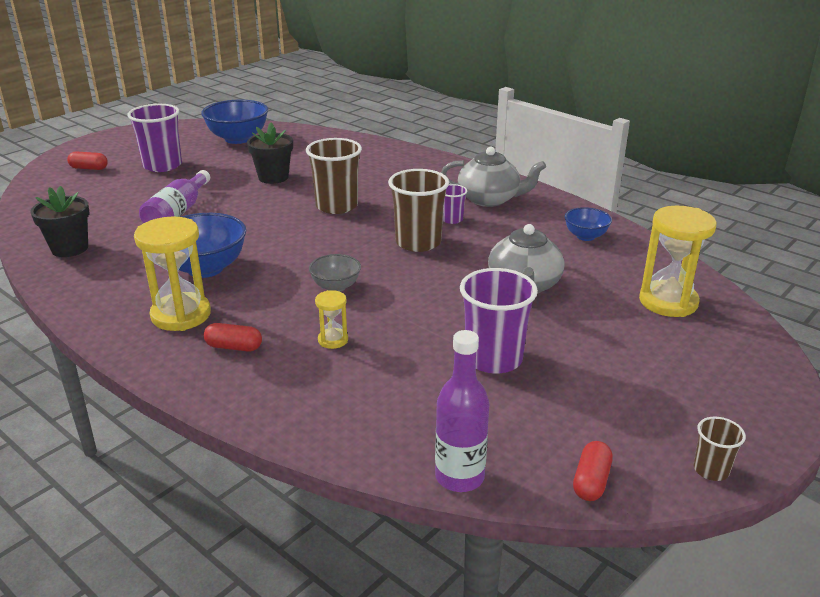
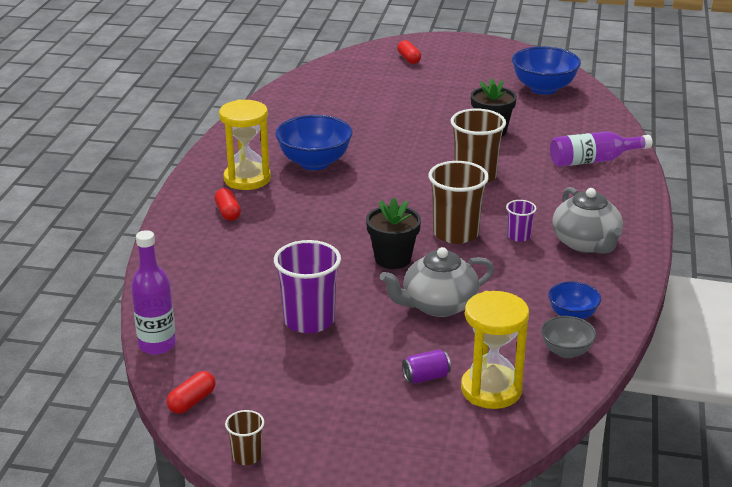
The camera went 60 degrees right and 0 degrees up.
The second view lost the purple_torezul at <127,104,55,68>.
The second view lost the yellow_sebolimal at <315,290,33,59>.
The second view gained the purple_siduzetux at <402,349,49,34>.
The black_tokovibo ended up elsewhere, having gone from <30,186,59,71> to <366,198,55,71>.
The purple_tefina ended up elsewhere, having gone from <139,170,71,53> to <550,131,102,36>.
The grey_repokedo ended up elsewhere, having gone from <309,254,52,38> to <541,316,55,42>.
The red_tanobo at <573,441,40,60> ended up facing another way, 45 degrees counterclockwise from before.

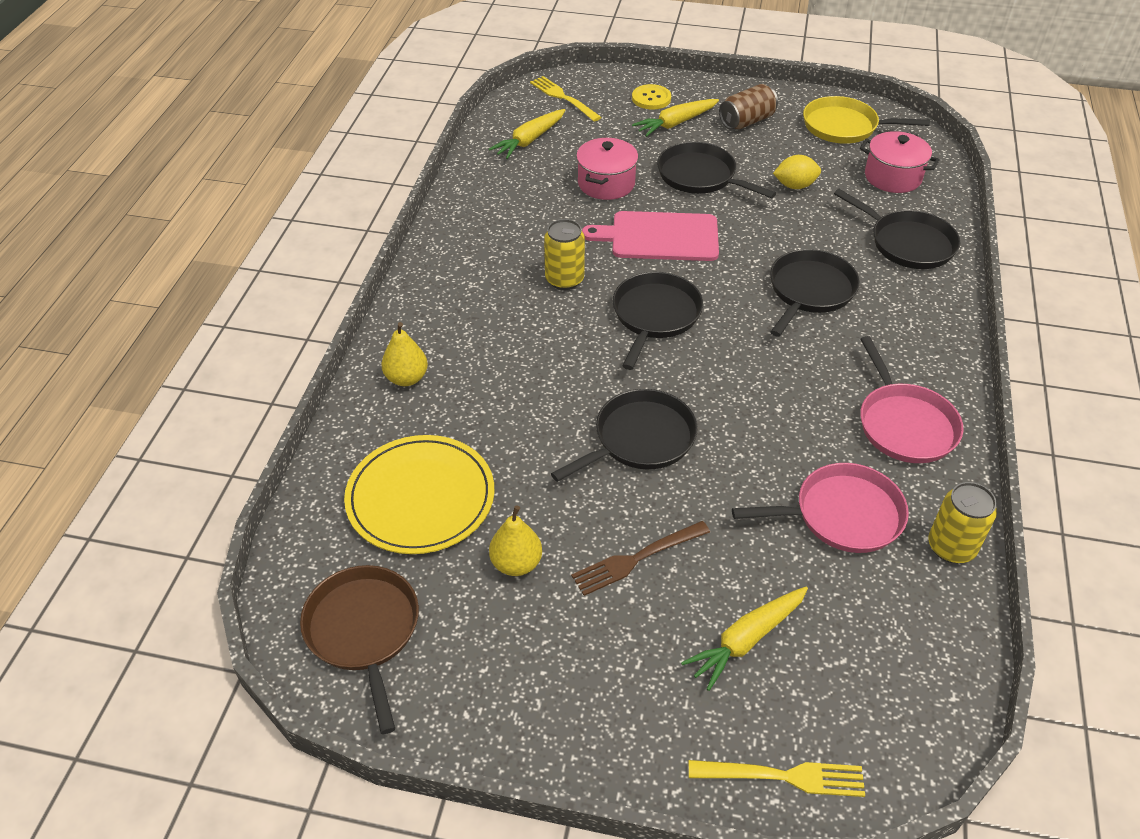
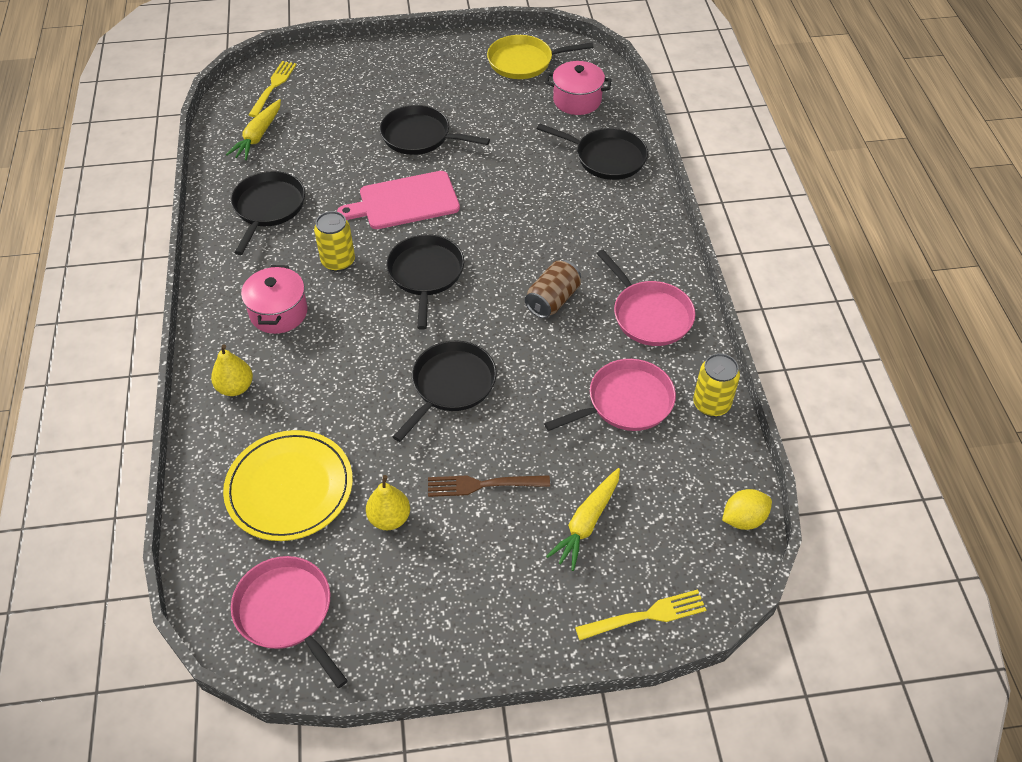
The camera went 20 degrees left and 5 degrees up.
The second view lost the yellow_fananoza at <632,84,39,25>.
The second view lost the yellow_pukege at <632,99,87,38>.
The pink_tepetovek ended up elsewhere, having gone from <576,138,62,62> to <241,265,67,69>.
The brown_siduzetux ended up elsewhere, having gone from <719,84,59,45> to <525,260,56,58>.
The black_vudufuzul ended up elsewhere, having gone from <770,249,90,88> to <231,171,74,84>.
The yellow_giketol ended up elsewhere, having gone from <773,155,48,34> to <722,489,50,41>.
What was the brown_vudufuzul at <300,565,119,169> turned into the pink_vudufuzul at <231,556,117,132>.
The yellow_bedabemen at <530,76,71,46> ended up facing another way, 75 degrees clockwise from before.
The brown_bedabemen at <571,521,139,75> ended up facing another way, 45 degrees clockwise from before.

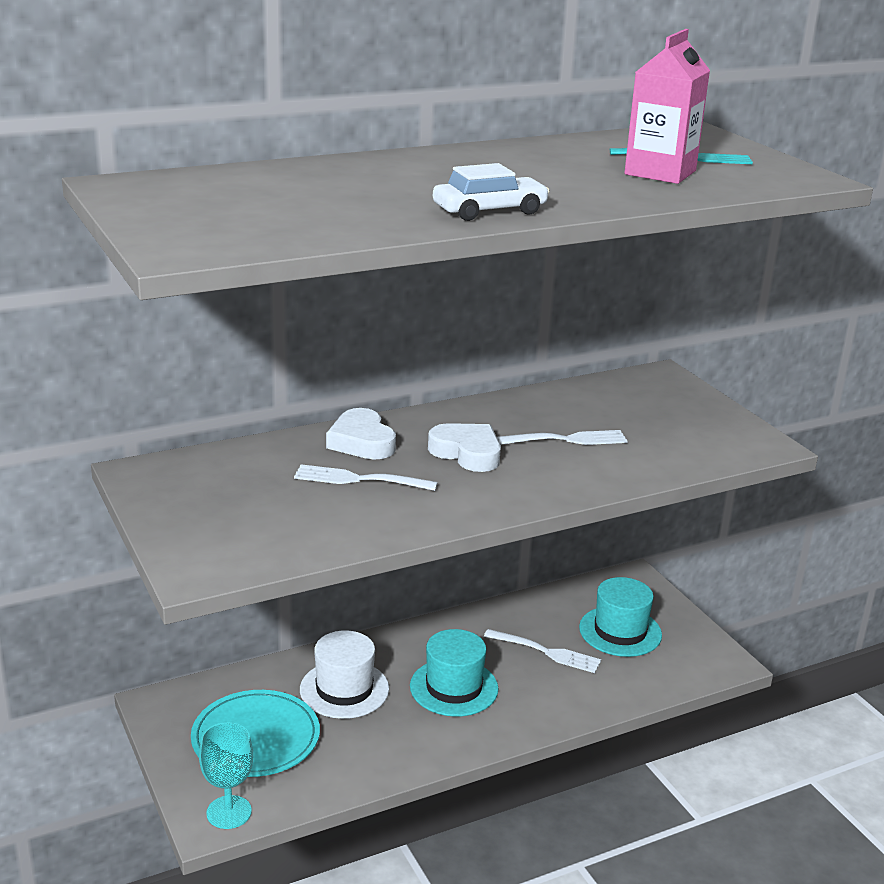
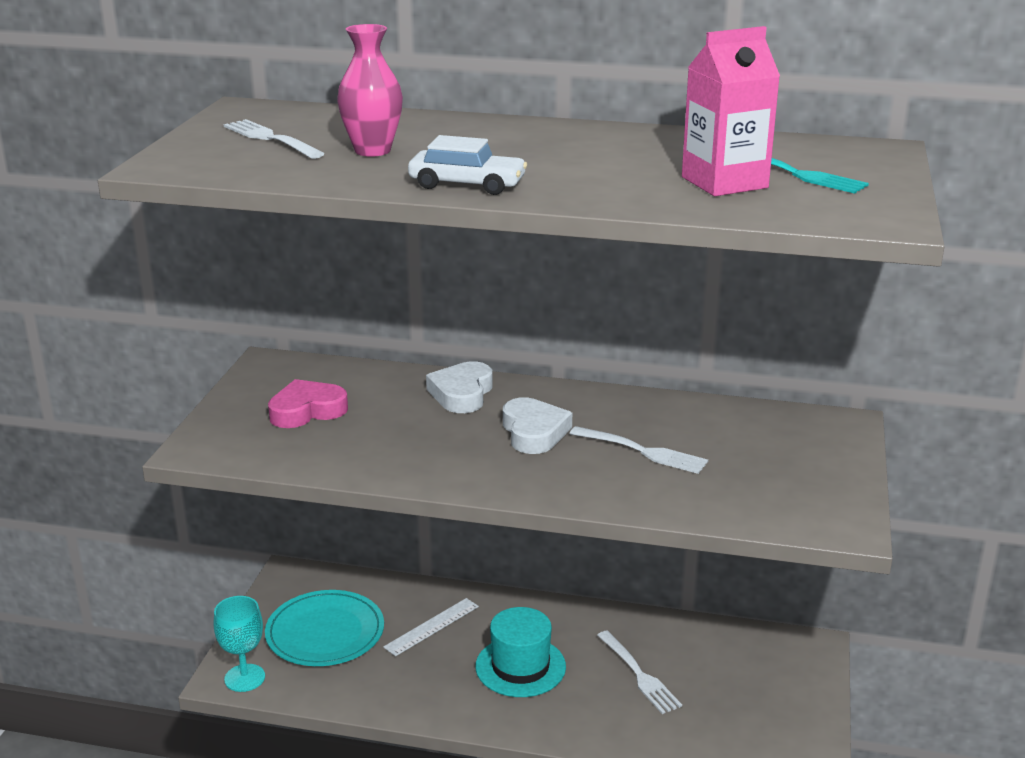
The camera went 40 degrees right and 0 degrees up.
The second view lost the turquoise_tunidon at <579,577,83,80>.
The second view gained the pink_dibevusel at <268,379,80,49>.
The second view gained the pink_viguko at <337,24,66,133>.
The white_bedabemen ended up elsewhere, having gone from <294,464,144,27> to <224,119,100,40>.
Where the white_tunidon stood at <300,630,89,89>, the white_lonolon came to stand at <383,598,96,58>.

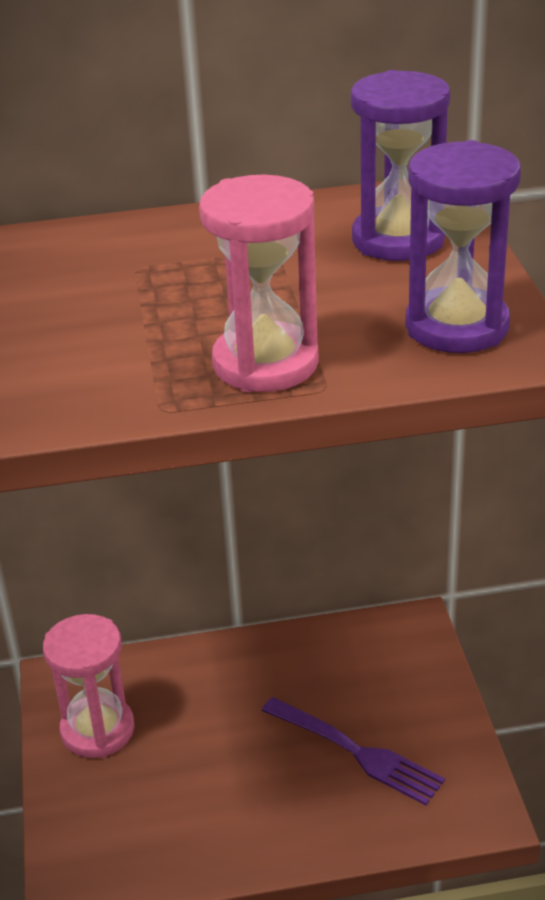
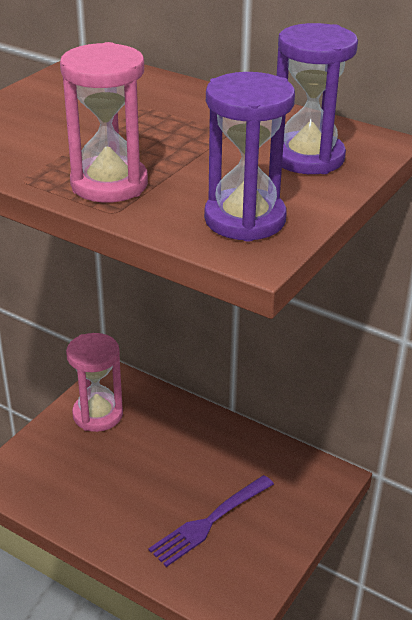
The camera went 40 degrees right and 0 degrees up.
The purple_bedabemen at <262,697,183,108> ended up facing another way, 60 degrees clockwise from before.

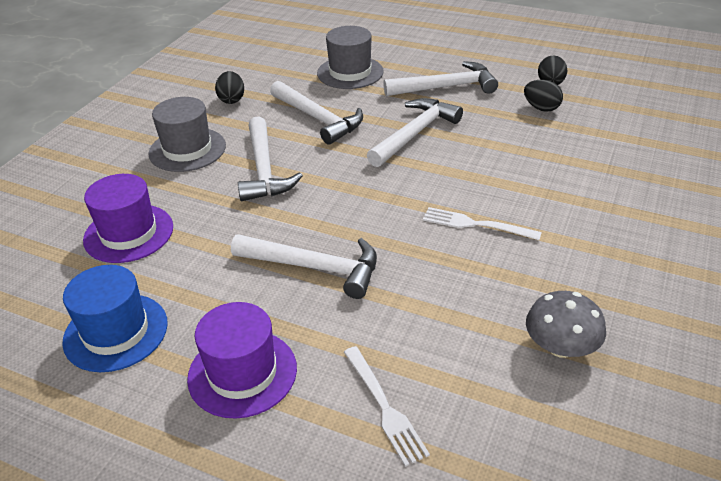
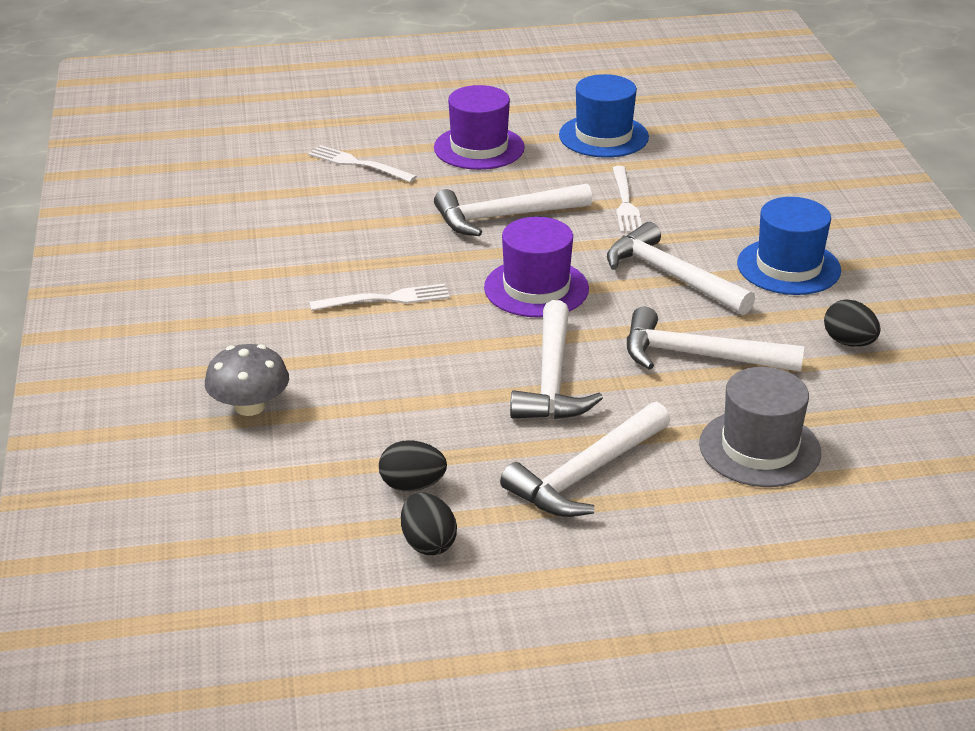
The camera went 145 degrees right and 5 degrees down.
The second view gained the white_bedabemen at <612,166,30,67>.
The purple_tunidon ended up elsewhere, having gone from <83,174,90,89> to <484,217,105,101>.
The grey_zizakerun ended up elsewhere, having gone from <526,291,80,67> to <205,344,84,72>.
What was the grey_tunidon at <148,97,78,75> turned into the blue_tunidon at <737,197,104,98>.

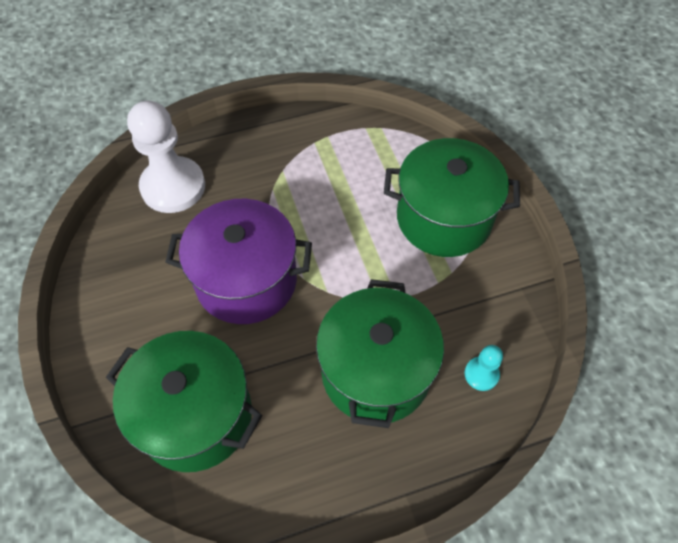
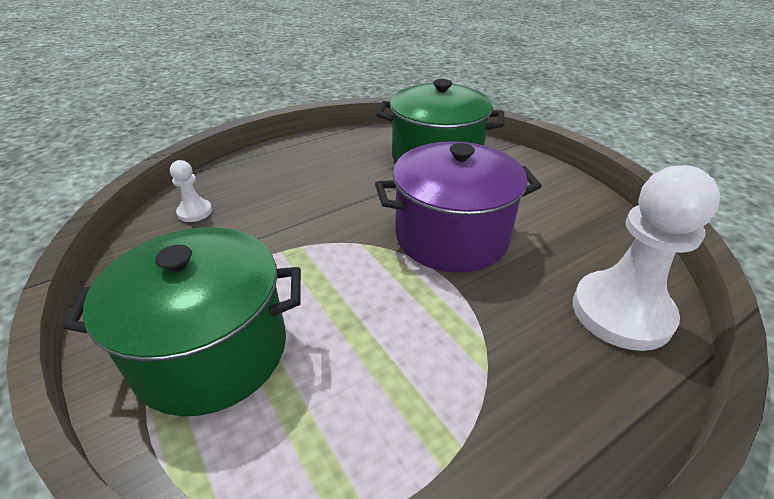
The camera went 165 degrees right and 20 degrees down.
The second view lost the green_tepetovek at <316,279,128,149>.
What was the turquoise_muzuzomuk at <465,345,38,46> turned into the white_muzuzomuk at <170,160,42,62>.

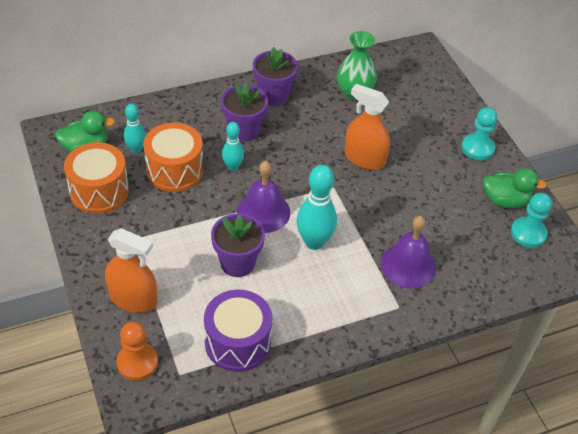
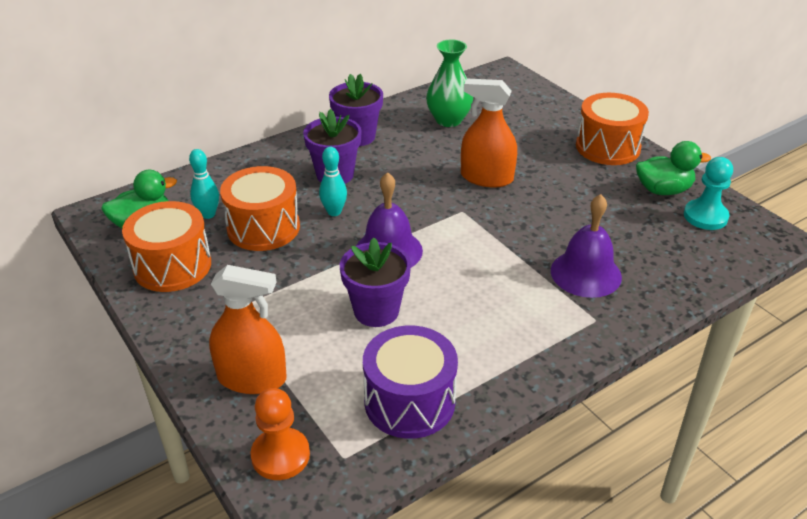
The camera went 10 degrees left and 10 degrees down.
The second view lost the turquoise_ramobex at <297,165,40,85>.
Where the turquoise_muzuzomuk stood at <462,107,35,53>, the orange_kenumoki came to stand at <576,93,73,72>.

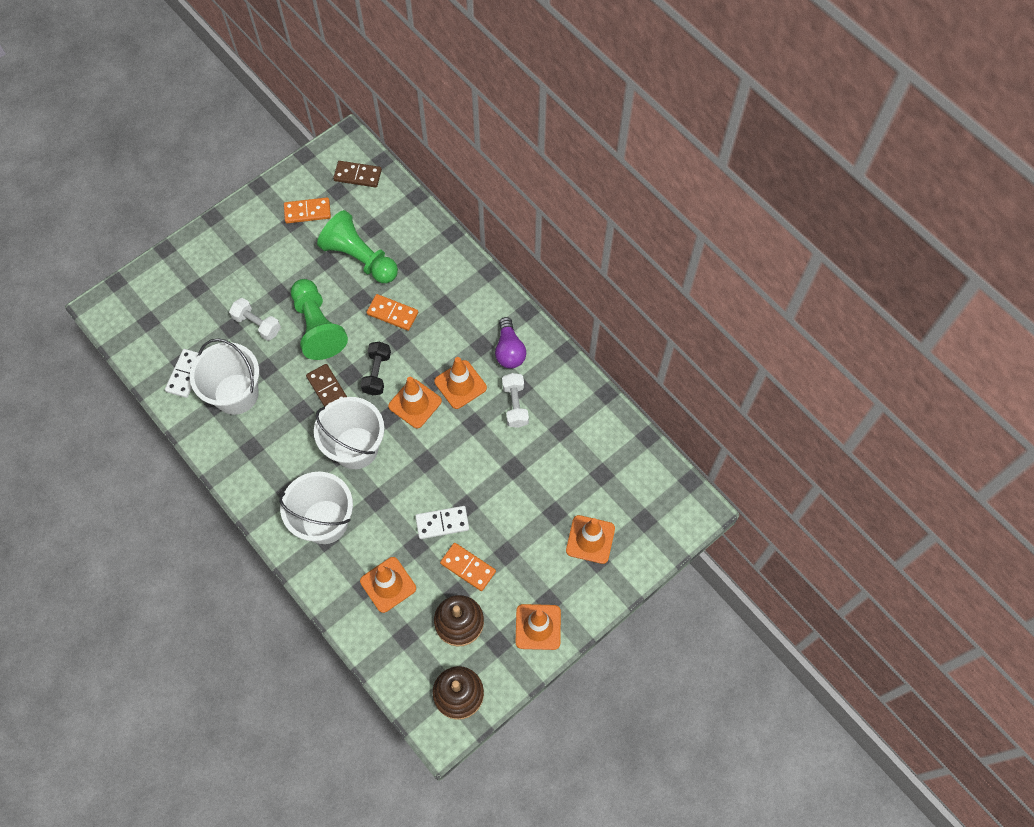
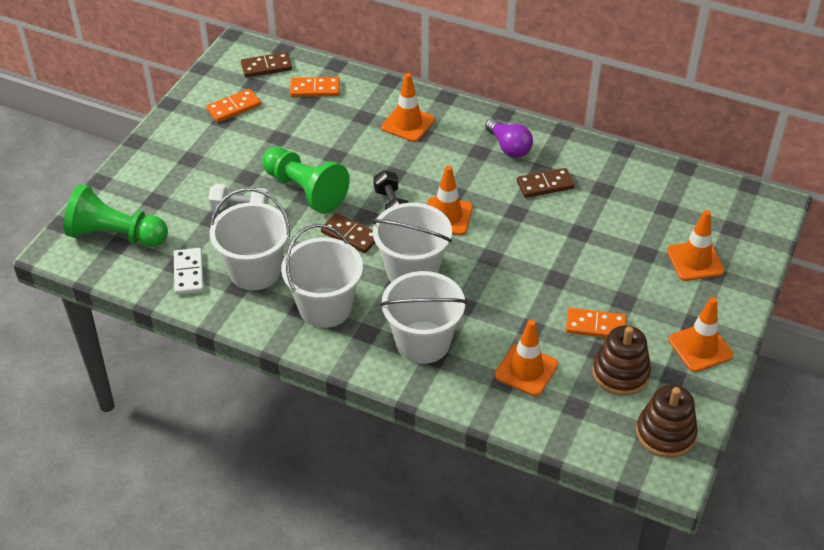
The camera went 25 degrees left and 20 degrees down.
The second view lost the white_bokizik at <415,506,54,33>.
The second view gained the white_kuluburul at <281,224,82,104>.
The green_muzuzomuk ended up elsewhere, having gone from <317,210,81,73> to <64,184,104,63>.
The orange_bokizik ended up elsewhere, having gone from <367,294,51,37> to <290,77,50,20>.
The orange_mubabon ended up elsewhere, having gone from <434,357,53,52> to <381,73,54,69>.
Where the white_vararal stood at <502,373,27,55>, the brown_bokizik came to stand at <517,168,58,30>.

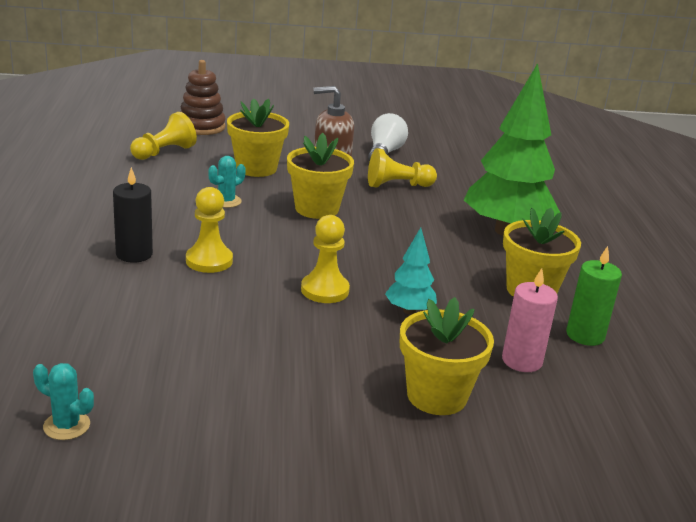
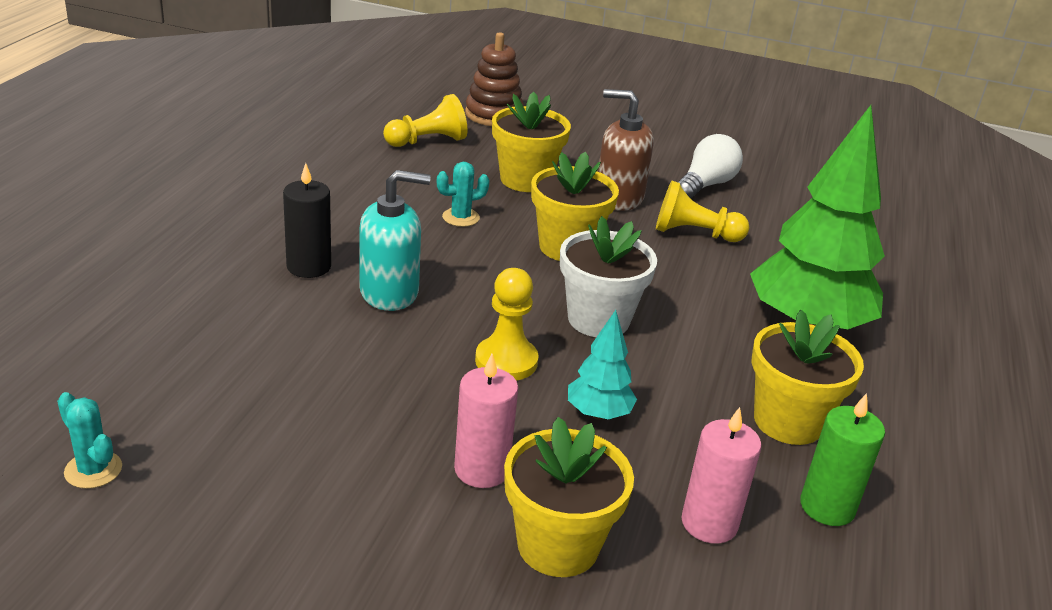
The camera went 20 degrees right and 5 degrees up.
The second view gained the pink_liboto at <454,354,64,134>.
The second view gained the white_tokovibo at <560,216,97,121>.
Where the yellow_muzuzomuk stood at <186,187,47,86>, the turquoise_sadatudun came to stand at <359,170,72,141>.

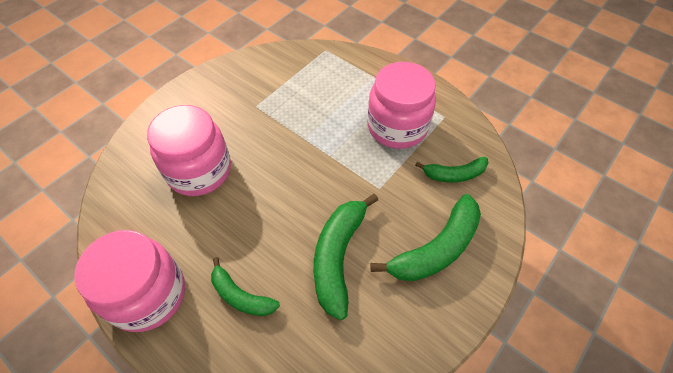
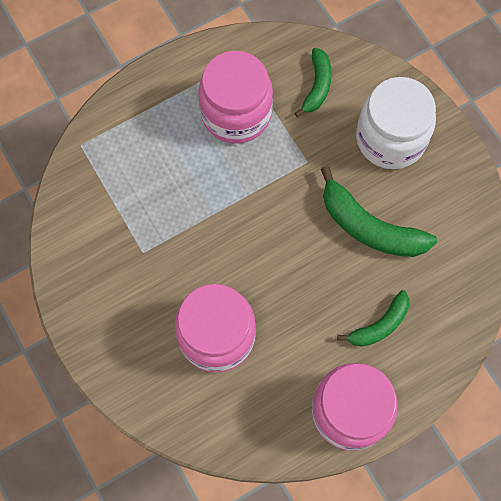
The camera went 70 degrees left and 15 degrees up.
Where the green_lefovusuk stood at <370,194,111,87>, the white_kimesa came to stand at <356,77,80,92>.

